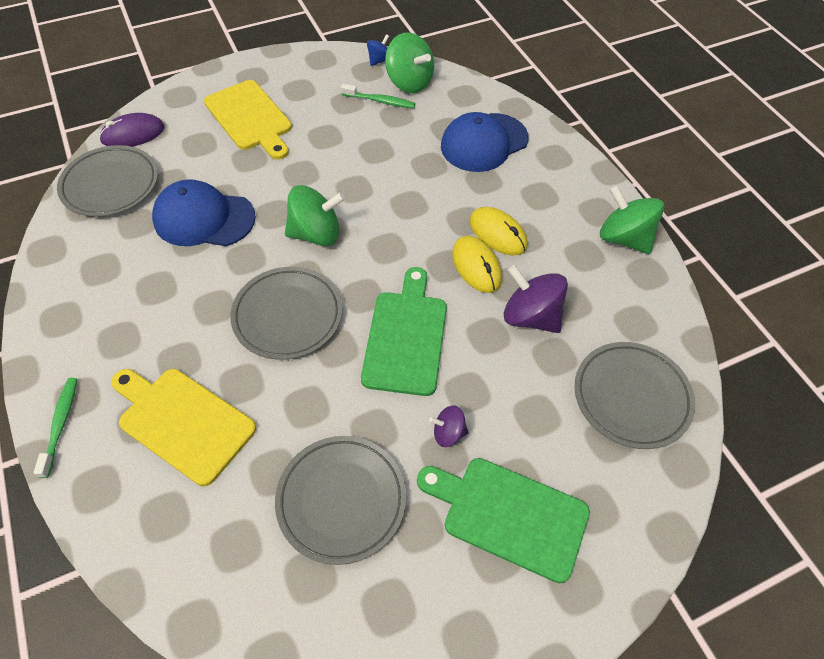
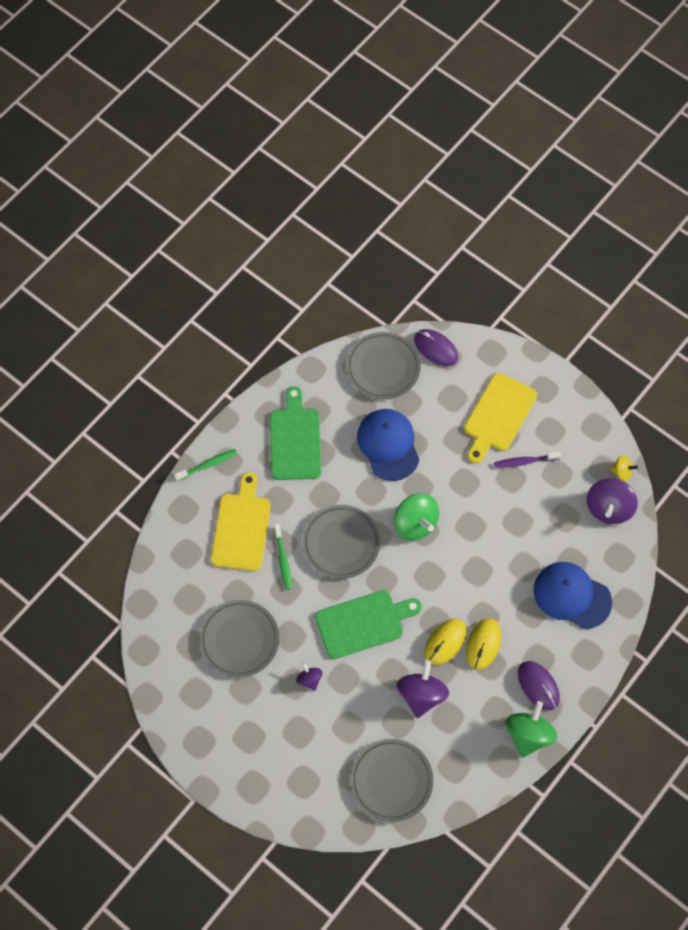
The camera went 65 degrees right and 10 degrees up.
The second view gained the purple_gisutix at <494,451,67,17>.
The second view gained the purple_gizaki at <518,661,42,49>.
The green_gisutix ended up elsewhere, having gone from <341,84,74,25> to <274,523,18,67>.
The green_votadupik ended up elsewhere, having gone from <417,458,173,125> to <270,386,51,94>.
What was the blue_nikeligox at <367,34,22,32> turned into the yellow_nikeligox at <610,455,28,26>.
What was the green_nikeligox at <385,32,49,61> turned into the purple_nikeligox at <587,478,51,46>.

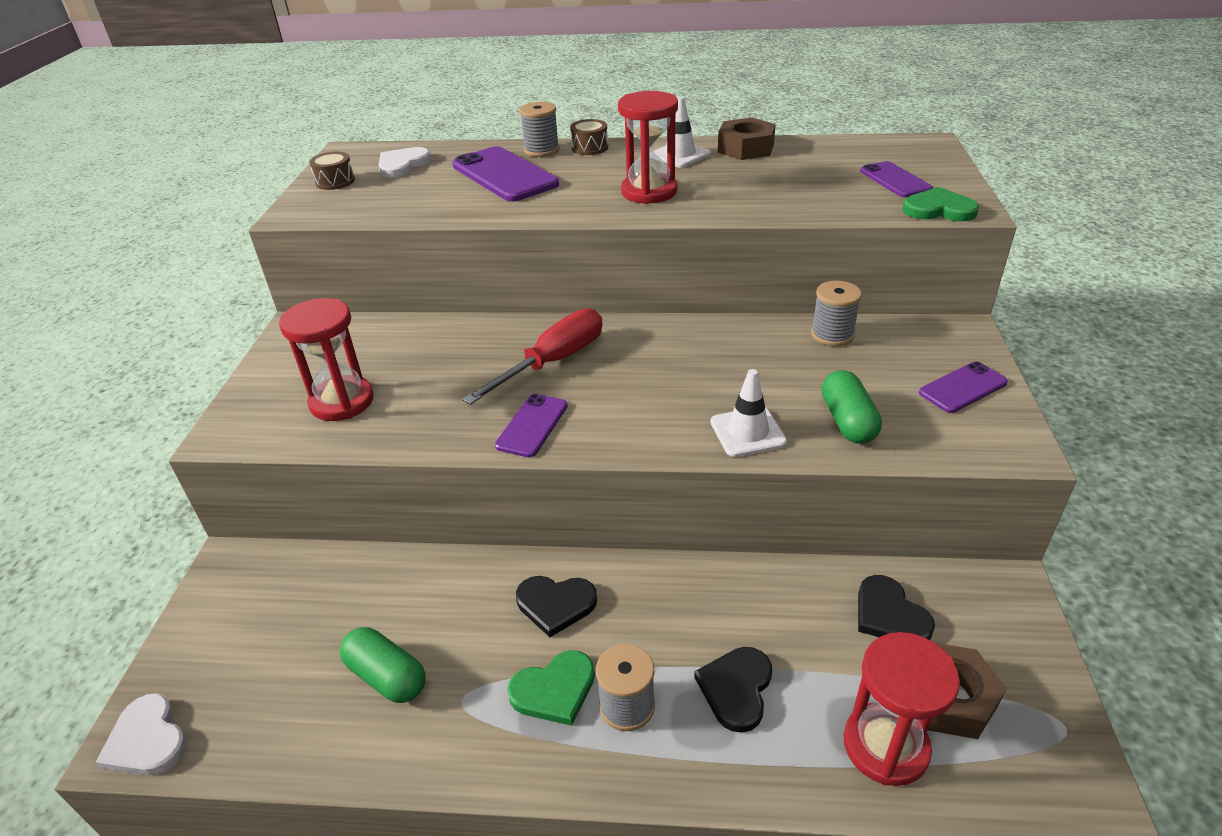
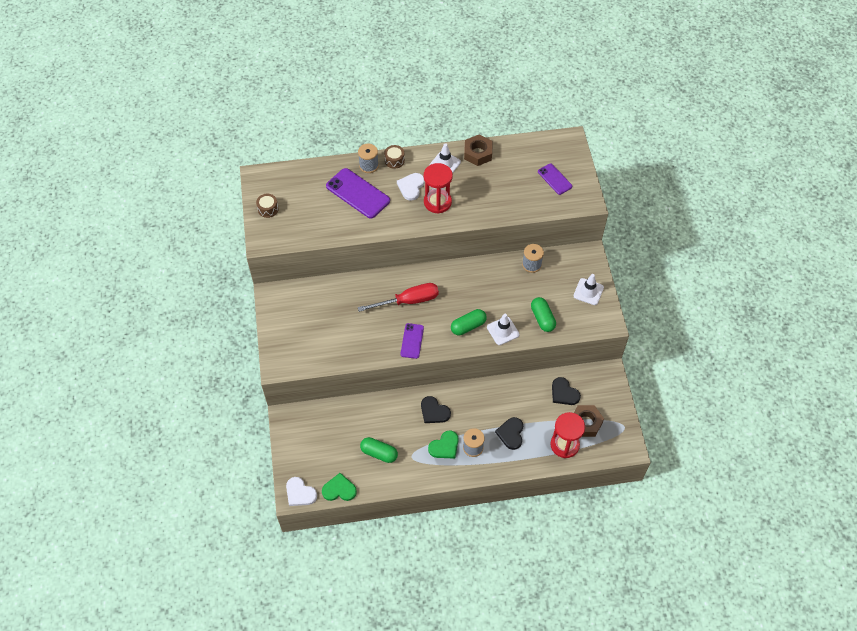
The camera went 15 degrees left and 20 degrees up.
The second view lost the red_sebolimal at <279,298,95,123>.
The second view gained the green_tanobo at <451,309,36,26>.
The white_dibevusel ended up elsewhere, having gone from <379,147,52,30> to <397,173,28,28>.
The green_dibevusel ended up elsewhere, having gone from <902,187,77,34> to <322,473,35,28>.
Where the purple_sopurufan stood at <919,362,89,51>, the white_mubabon came to stand at <574,274,30,31>.
The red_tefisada at <462,308,140,97> ended up facing another way, 45 degrees clockwise from before.
The black_dibevusel at <516,576,81,61> ended up facing another way, 45 degrees clockwise from before.

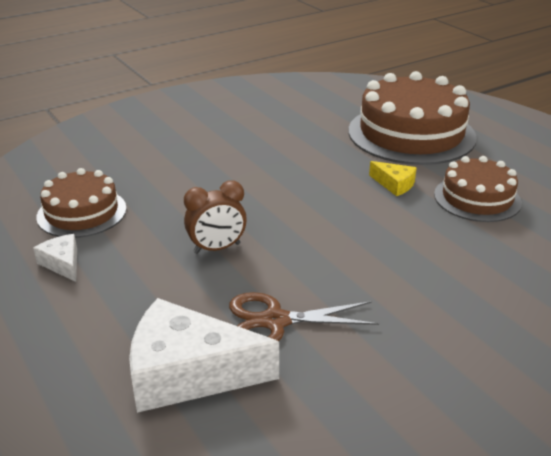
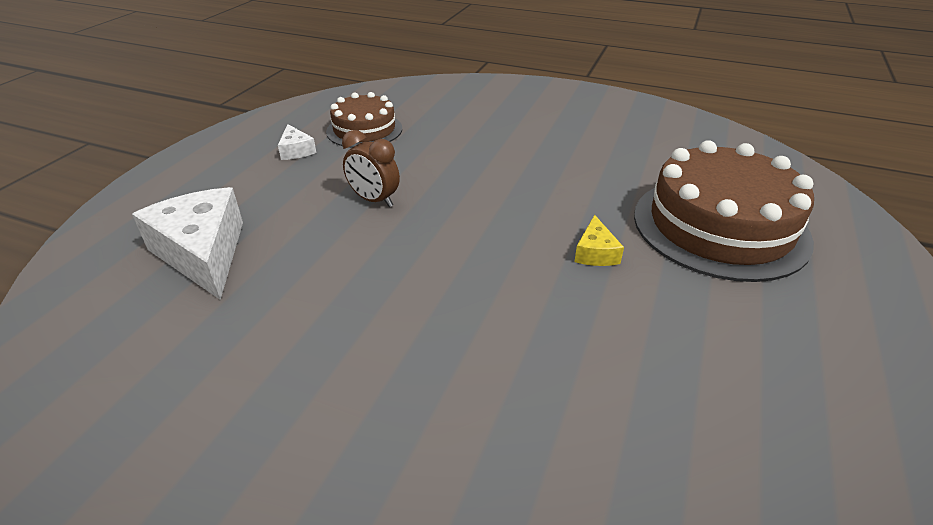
The camera went 55 degrees right and 5 degrees up.
The second view lost the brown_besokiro at <229,292,150,49>.
The second view lost the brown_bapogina at <434,156,88,66>.
The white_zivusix at <33,234,44,48> ended up facing another way, 135 degrees clockwise from before.

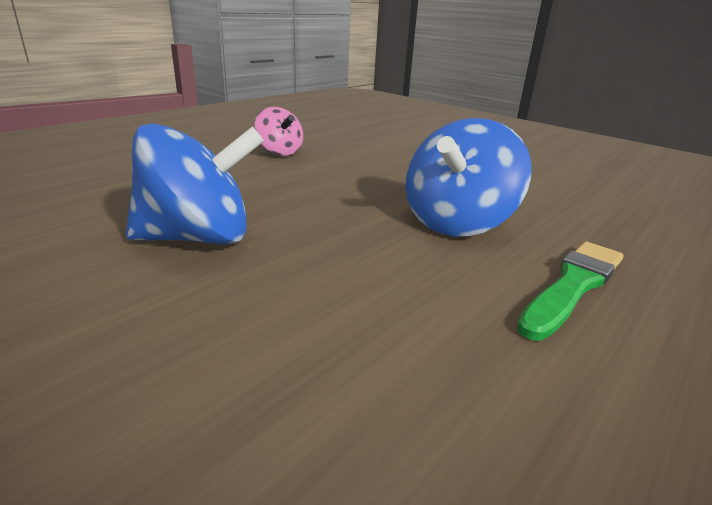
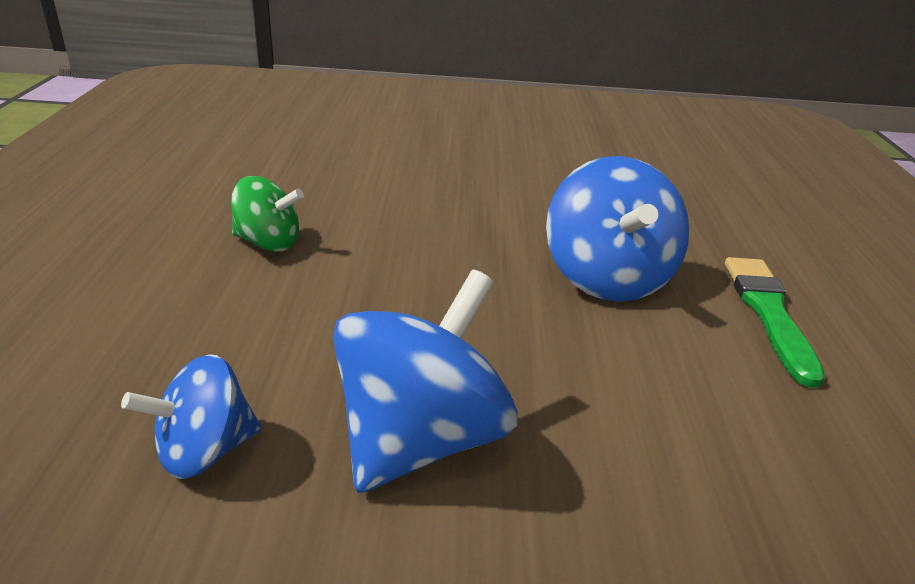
The camera went 40 degrees left and 5 degrees up.
The second view gained the blue_nikeligox at <121,354,141,125>.
What was the pink_nikeligox at <255,107,48,49> turned into the green_nikeligox at <231,176,73,76>.

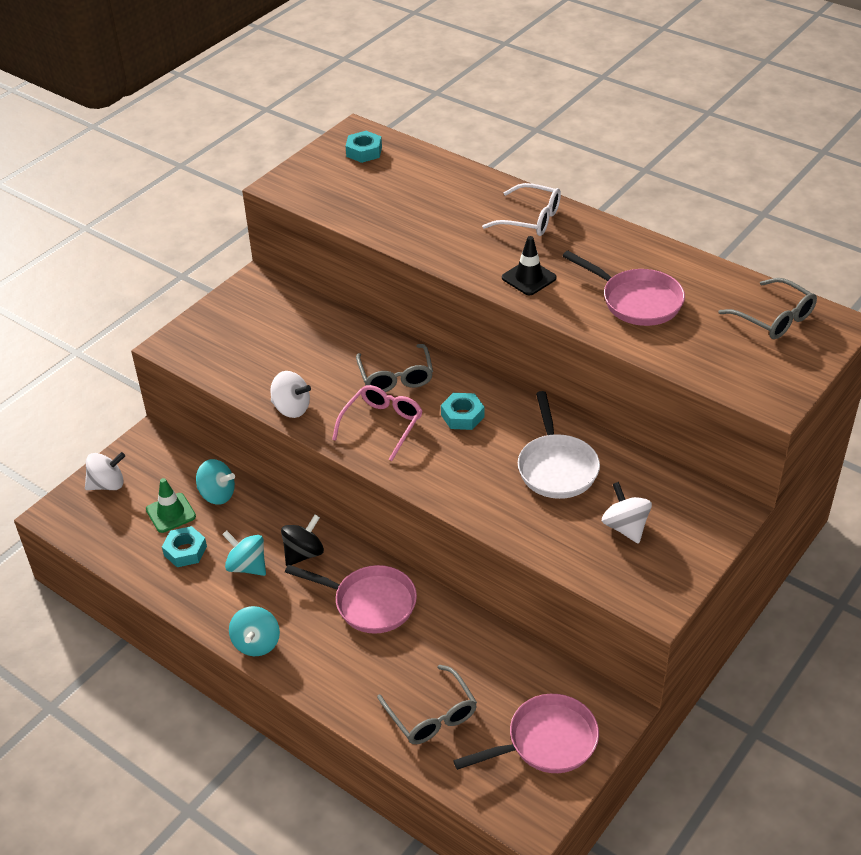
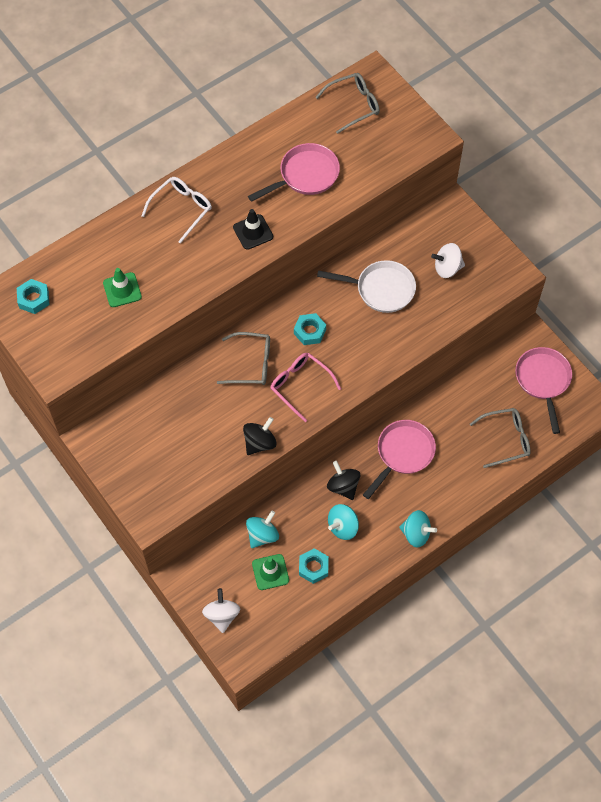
The camera went 75 degrees left and 20 degrees up.
The second view gained the green_mubabon at <103,268,39,39>.
What was the white_nikeligox at <270,371,41,47> turned into the black_nikeligox at <243,417,34,38>.

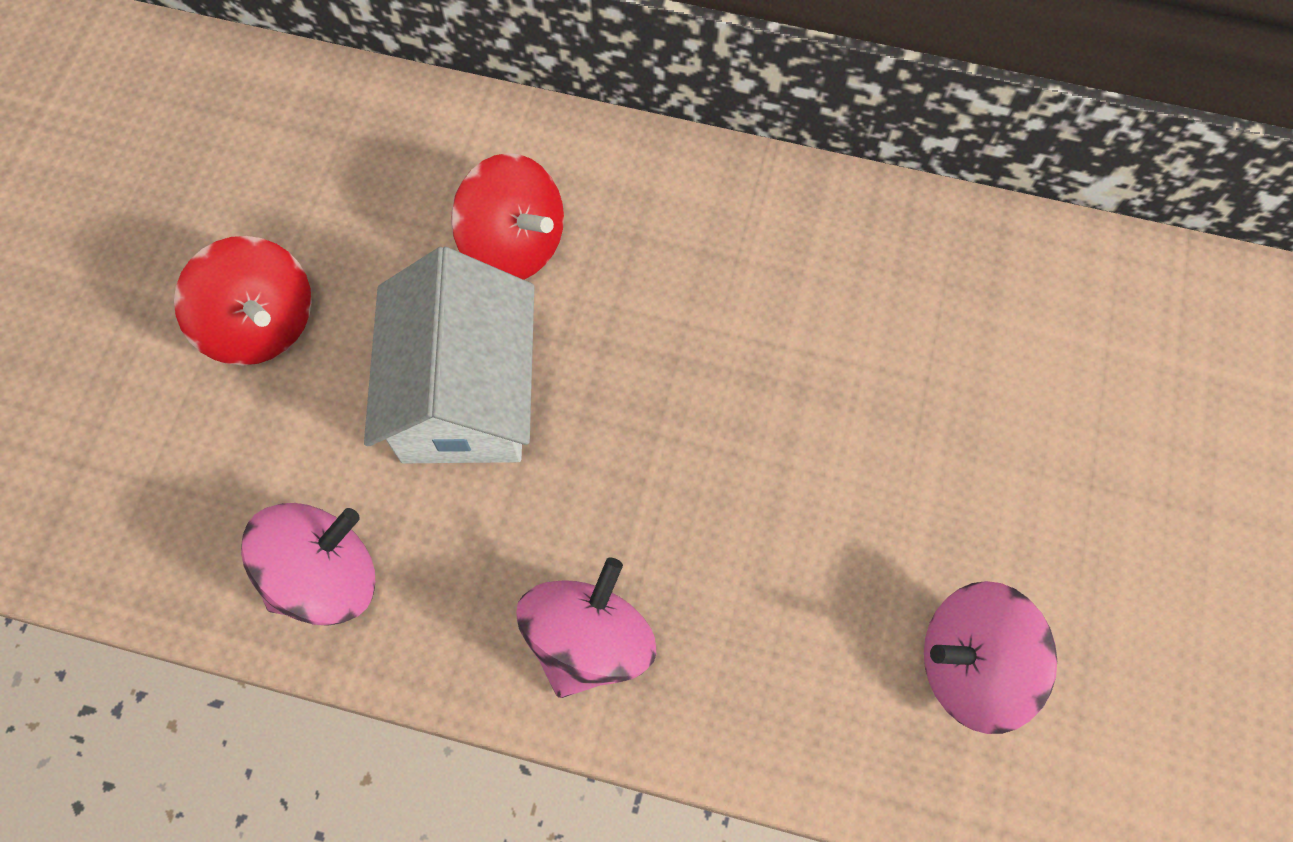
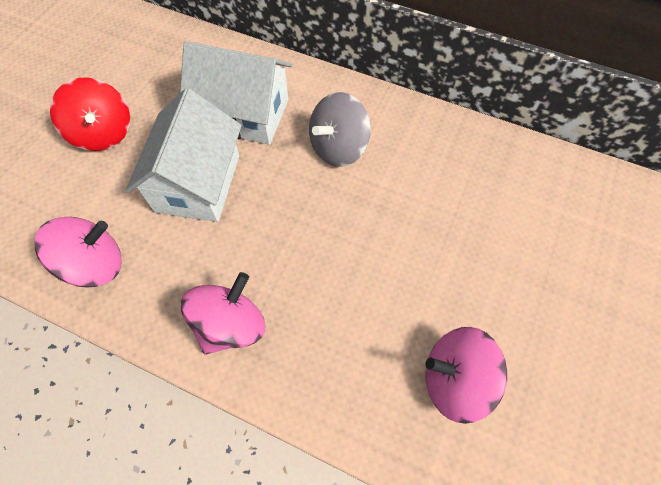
The camera went 10 degrees right and 5 degrees down.
The second view gained the grey_nikeligox at <309,92,62,75>.
Where the red_nikeligox stood at <451,153,113,127>, the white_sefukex came to stand at <180,41,112,104>.

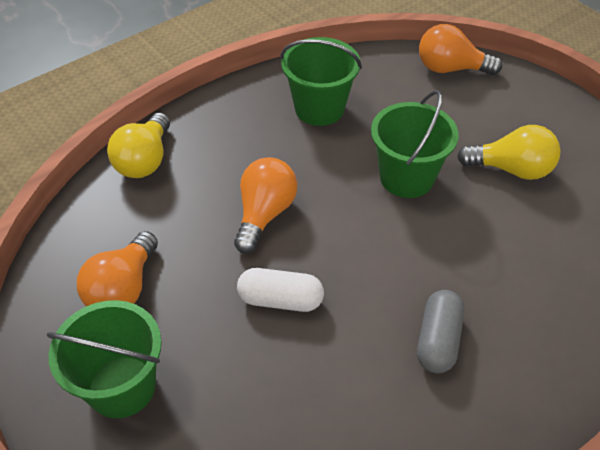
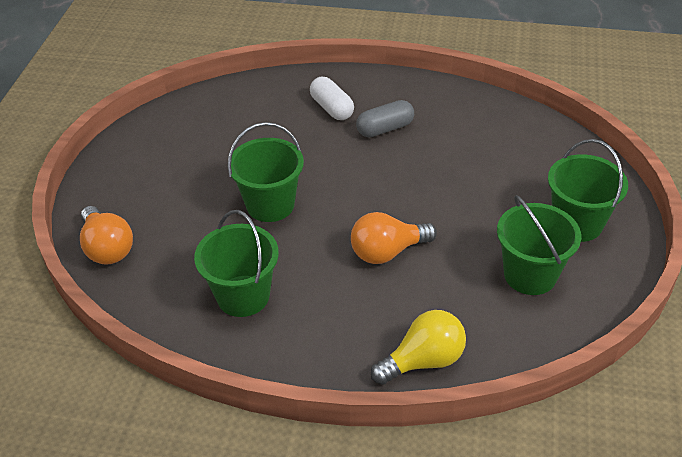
The camera went 130 degrees left and 5 degrees down.
The second view lost the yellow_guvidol at <457,125,104,55>.
The white_tanobo ended up elsewhere, having gone from <237,268,87,44> to <310,77,44,43>.
Where the orange_guvidol stood at <77,231,81,75>, the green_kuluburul came to stand at <497,195,84,100>.

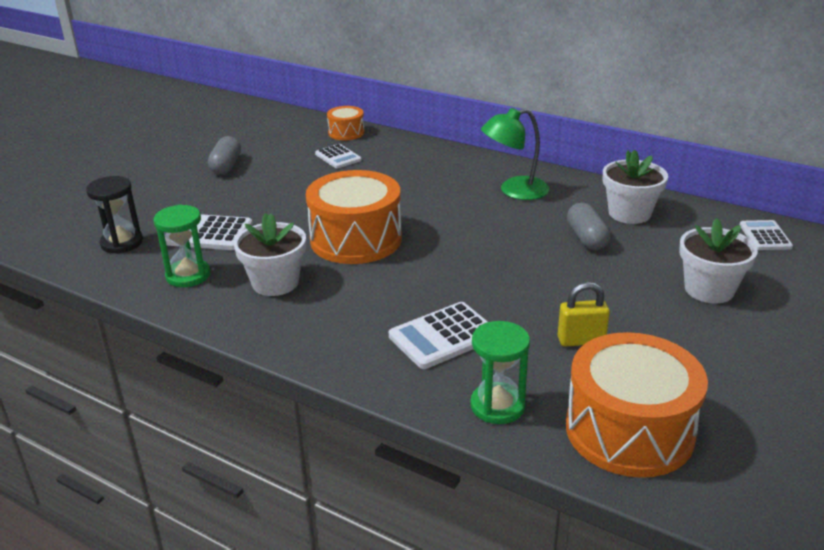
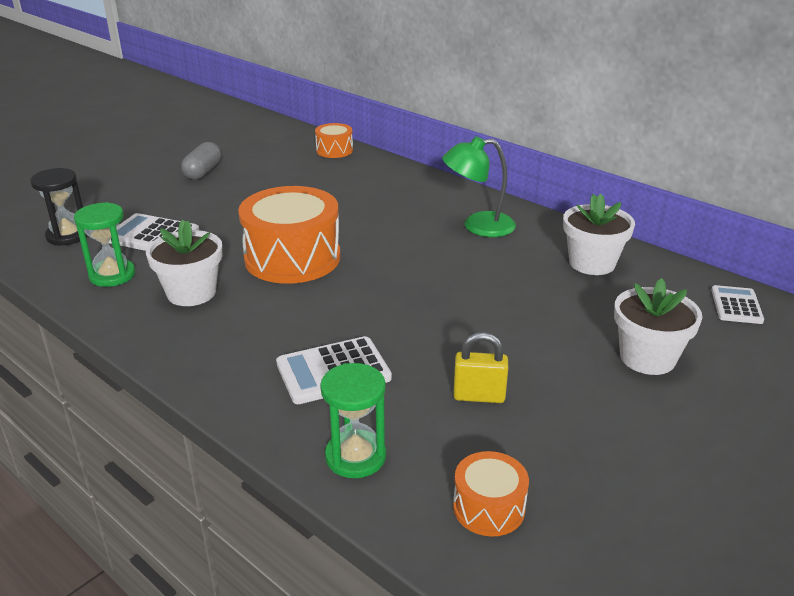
The camera went 10 degrees right and 0 degrees up.
The second view lost the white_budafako at <315,144,47,24>.
The second view lost the grey_tanobo at <567,203,43,47>.
The size of the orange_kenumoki at <566,332,142,146> changed by a factor of 0.50.

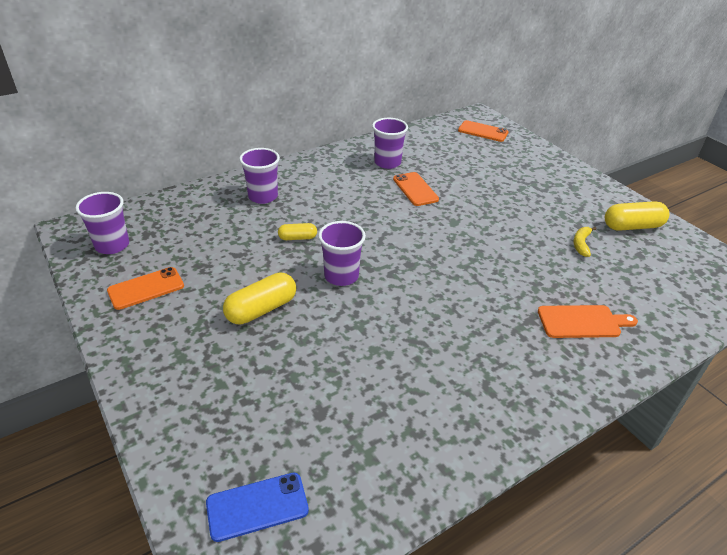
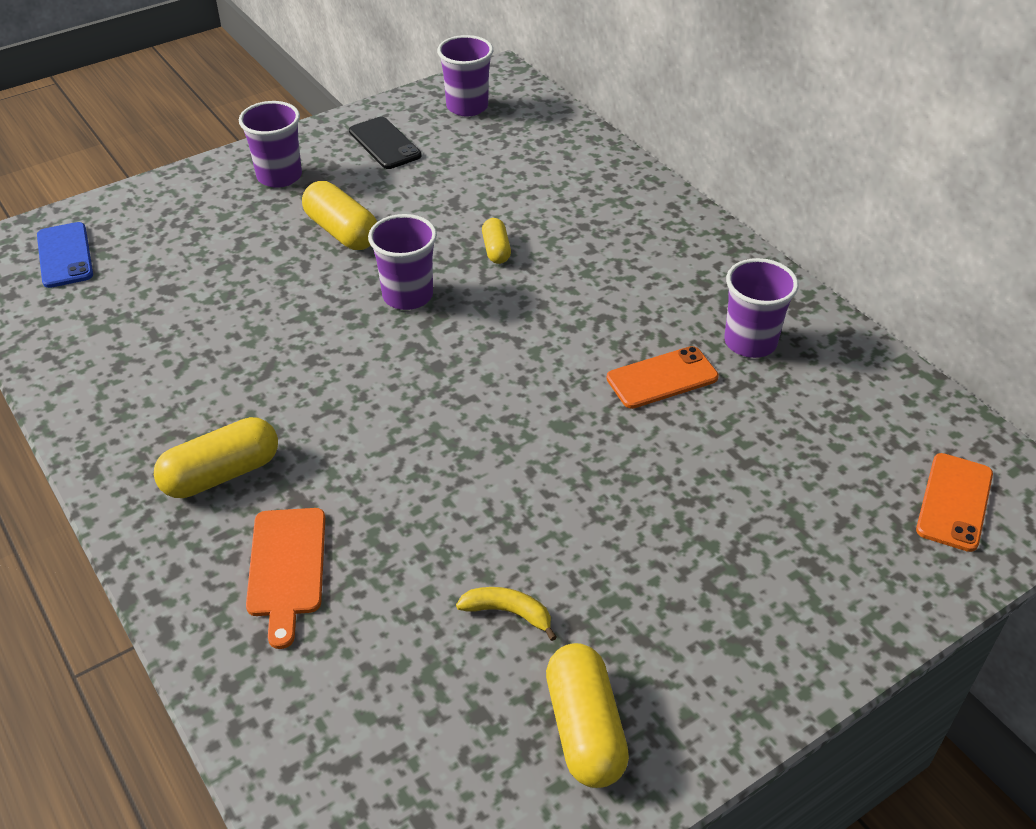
The camera went 90 degrees right and 5 degrees up.
The second view gained the yellow_tanobo at <154,417,124,81>.
The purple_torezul ended up elsewhere, having gone from <239,148,41,56> to <239,101,63,87>.
What was the orange_sopurufan at <107,267,77,43> turned into the black_sopurufan at <349,117,73,52>.

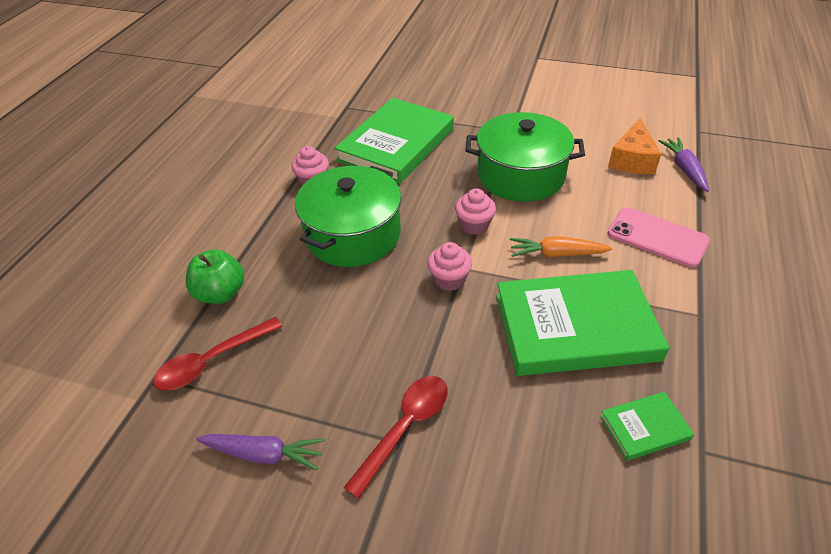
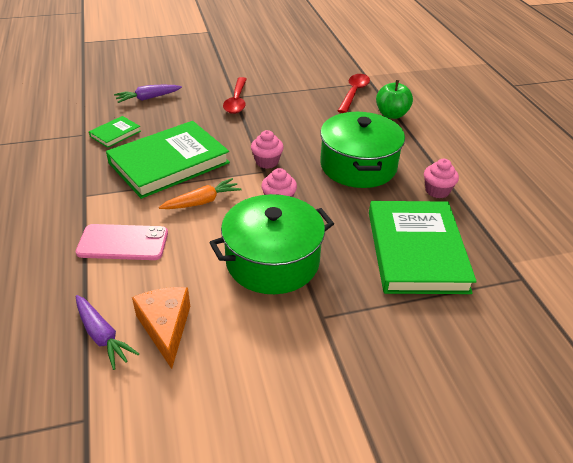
The camera went 145 degrees right and 5 degrees down.
The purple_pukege ended up elsewhere, having gone from <196,434,129,36> to <114,85,68,18>.

